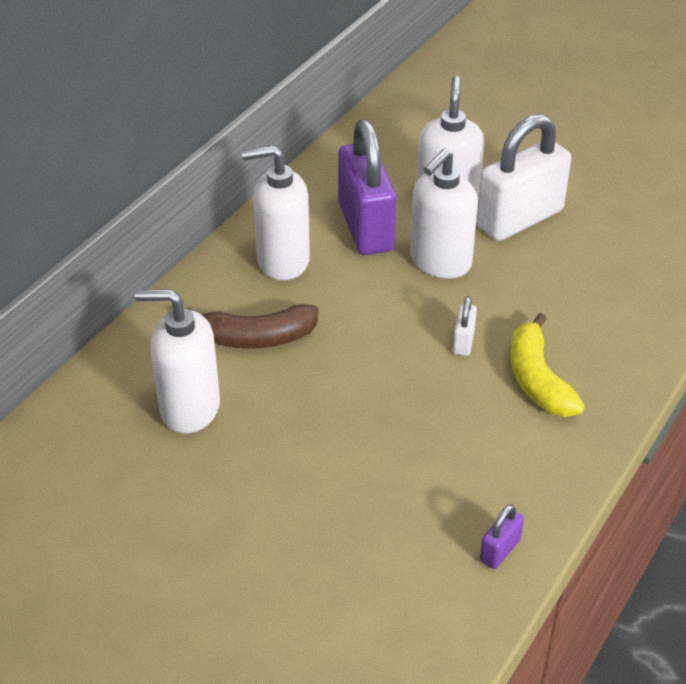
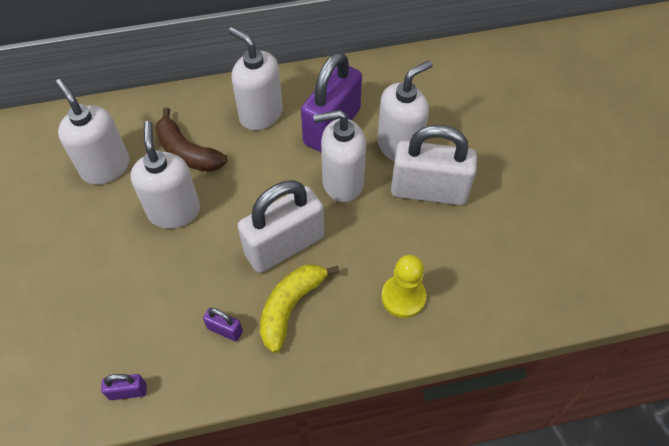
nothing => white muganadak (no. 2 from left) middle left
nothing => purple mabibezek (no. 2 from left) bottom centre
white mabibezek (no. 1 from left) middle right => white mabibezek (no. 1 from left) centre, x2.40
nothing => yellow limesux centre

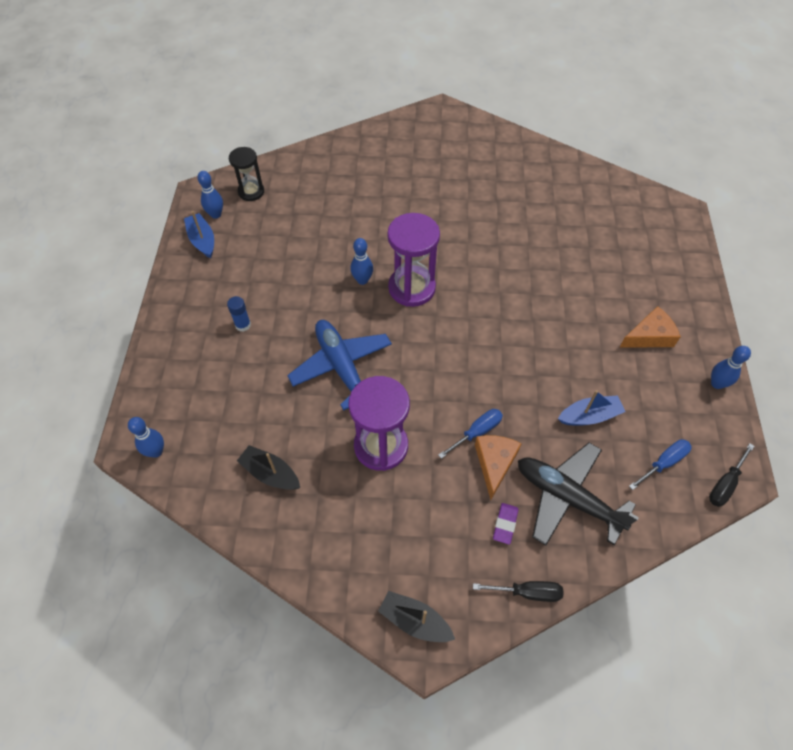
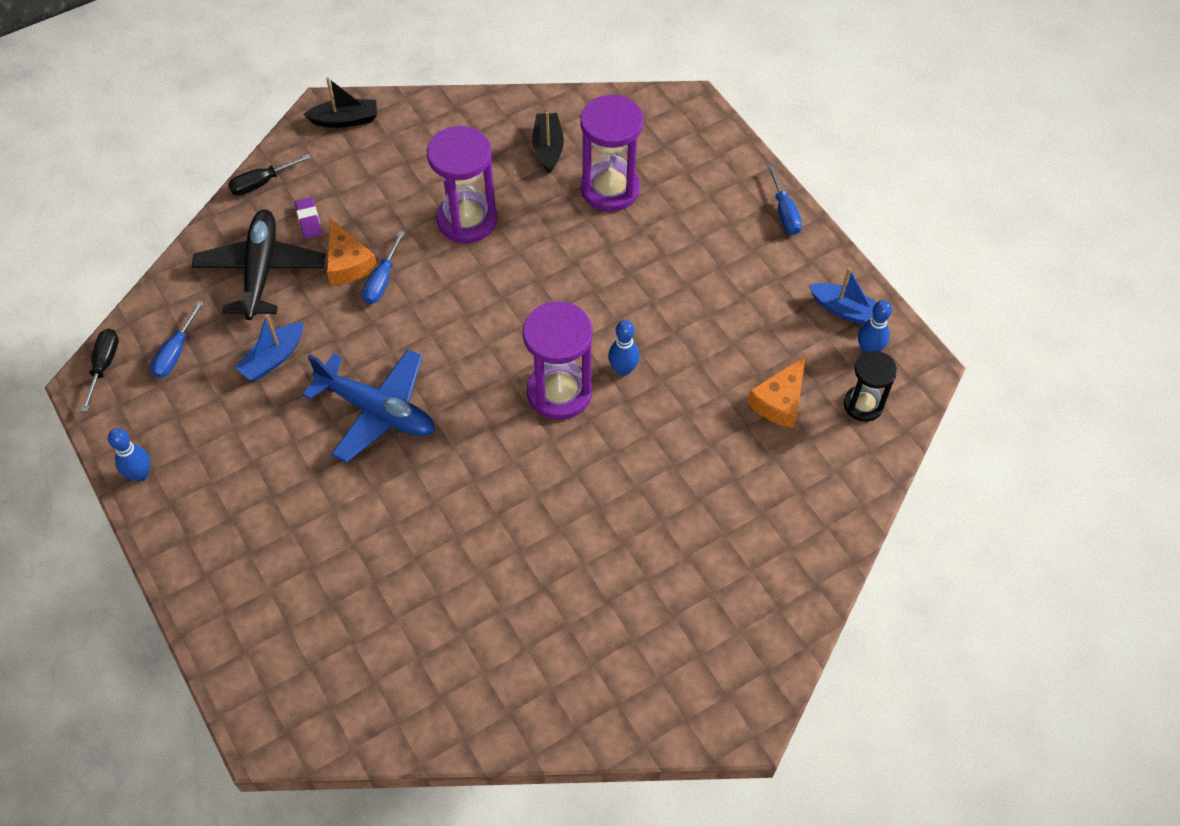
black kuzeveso middle right => black kuzeveso top left, 90 degrees counterclockwise
blue kuzeveso centre => blue kuzeveso middle left, shifted
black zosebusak (no. 1 from left in the first image) centre => black zosebusak (no. 2 from left) top centre, 90 degrees counterclockwise
nothing => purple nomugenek (no. 3 from left) top centre
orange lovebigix (no. 2 from left) middle right => orange lovebigix (no. 2 from left) centre, shifted
nothing => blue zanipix (no. 3 from left) top centre
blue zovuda (no. 1 from left) middle left => nothing
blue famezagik middle left => nothing

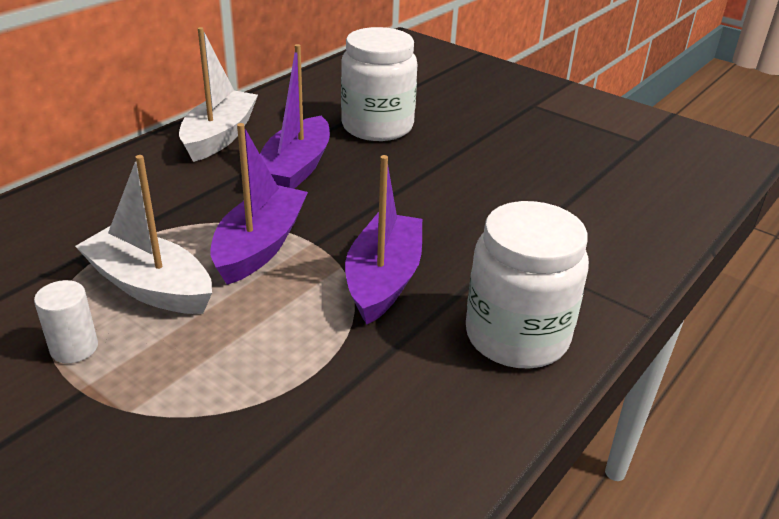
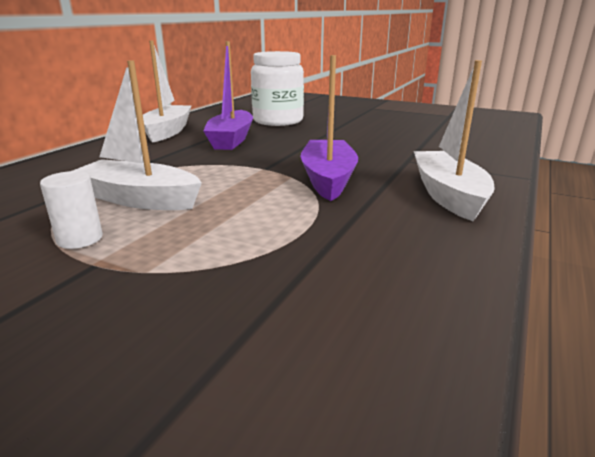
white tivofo (no. 2 from left) middle right => white zosebusak (no. 3 from left) top right
purple zosebusak (no. 1 from left) middle left => nothing

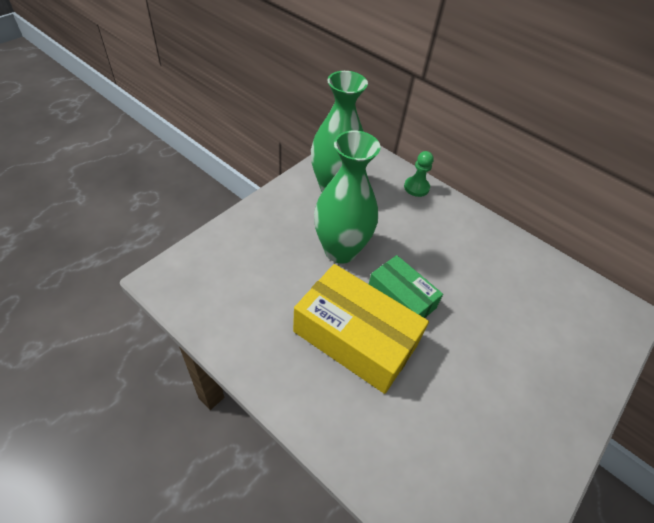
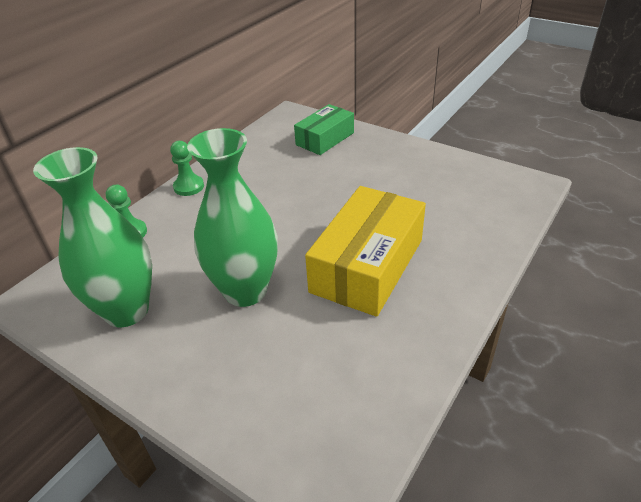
nothing => green limesux (no. 2 from left) middle left
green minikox centre => green minikox top centre, shifted

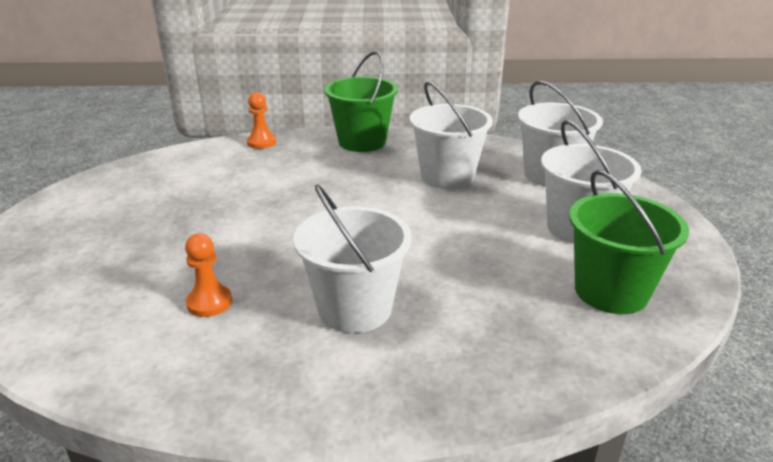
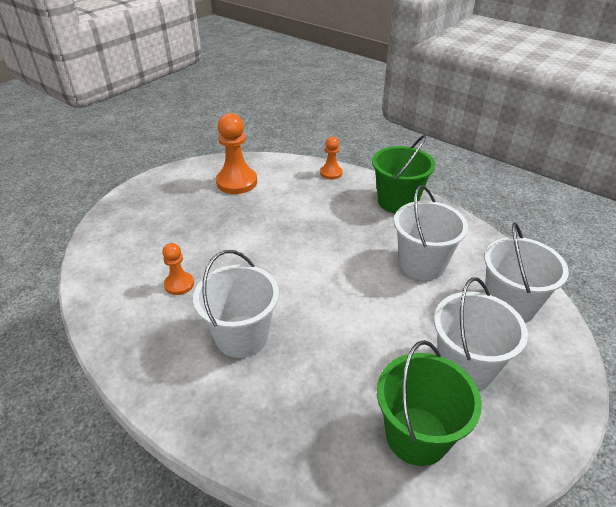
nothing => orange limesux (no. 2 from left) top centre

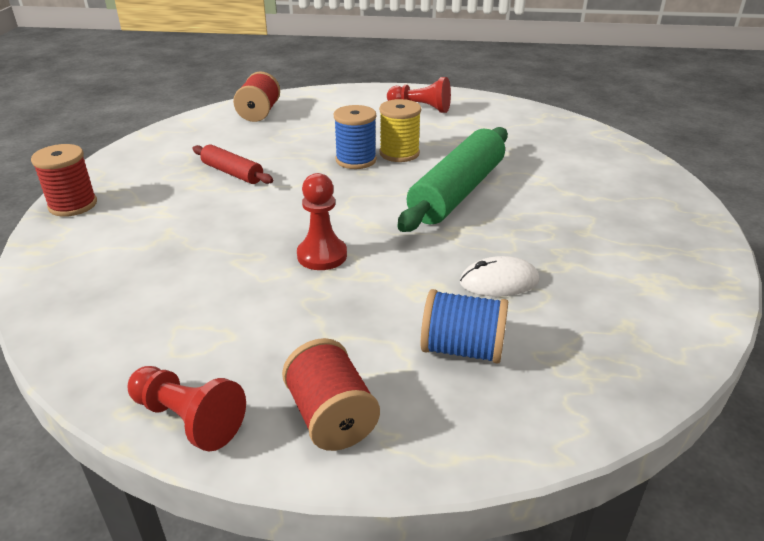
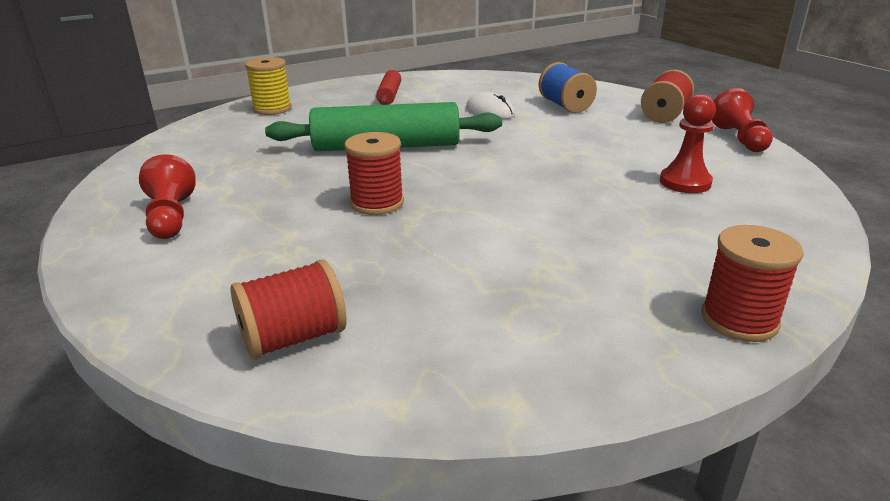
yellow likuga top centre => yellow likuga top left, shifted
blue likuga (no. 1 from left) top centre => red likuga (no. 2 from left) centre
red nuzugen top left => red nuzugen top centre, shifted
red limesux (no. 2 from left) centre => red limesux (no. 2 from left) top right, shifted

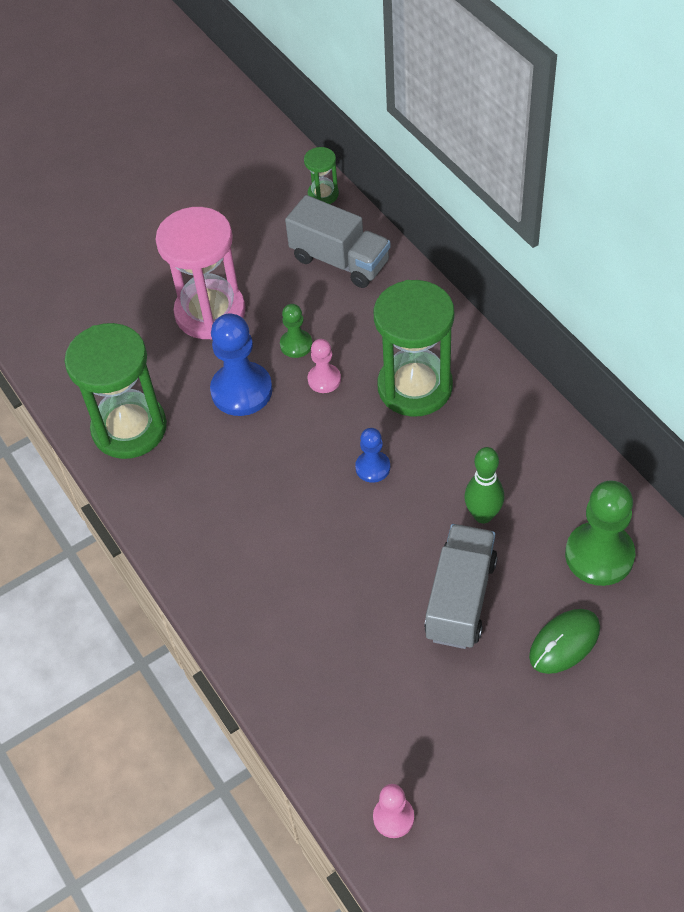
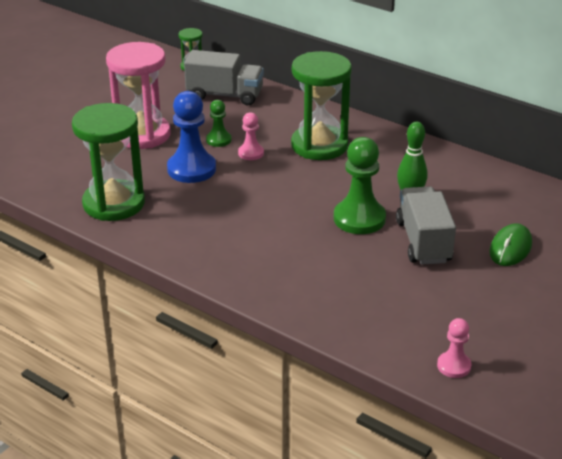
green limesux (no. 2 from left) middle right => green limesux (no. 2 from left) centre, shifted
blue limesux (no. 2 from left) centre => nothing

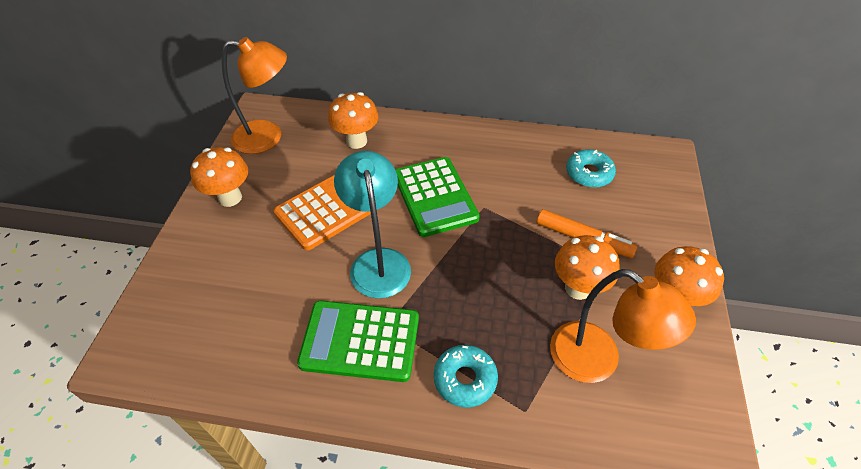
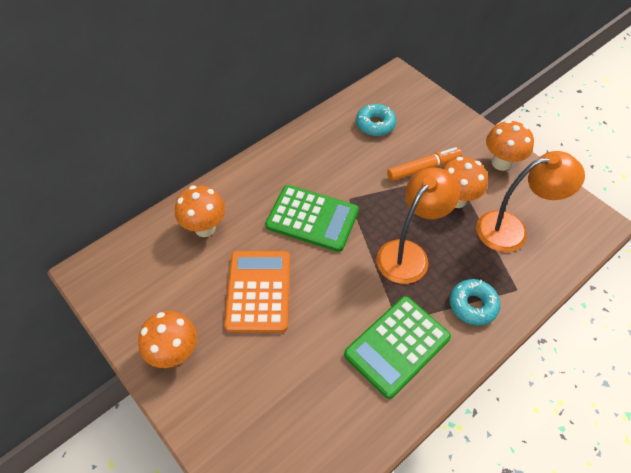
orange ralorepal (no. 1 from left) top left => orange ralorepal (no. 1 from left) centre, shifted
turquoise ralorepal centre => nothing

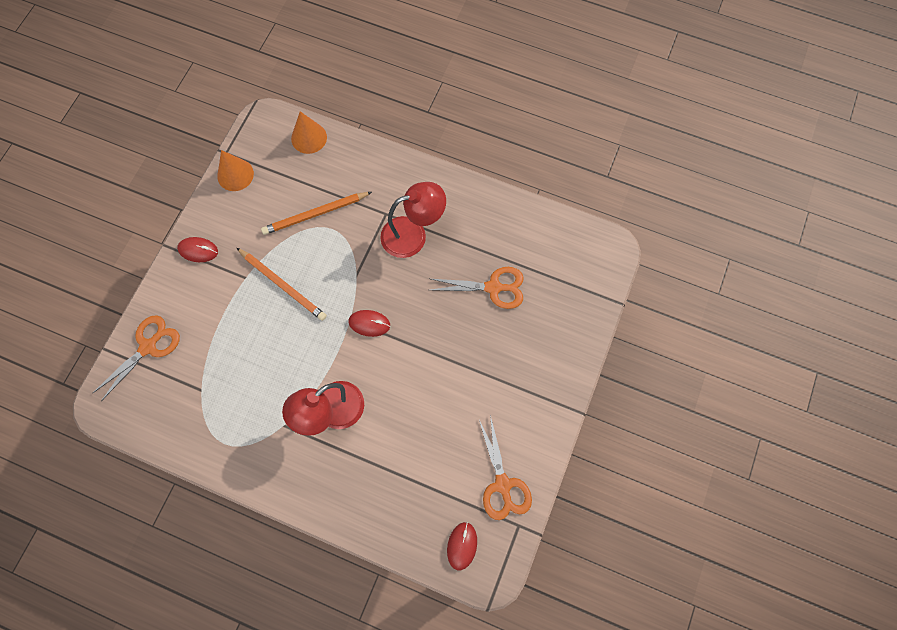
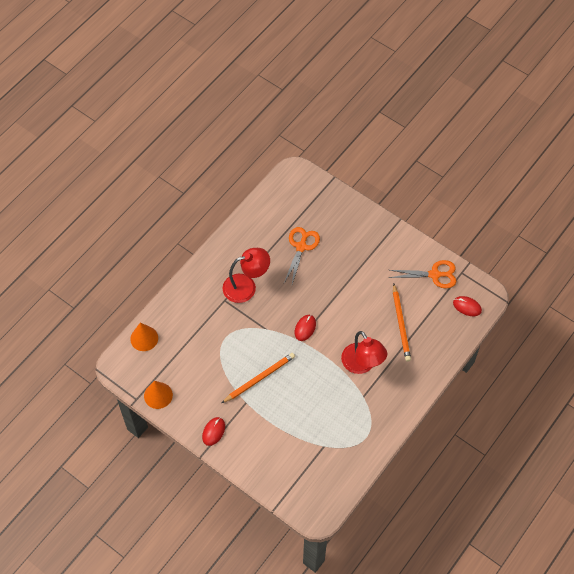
red ralorepal (no. 2 from left in the first image) centre => red ralorepal (no. 1 from left) centre, 75 degrees clockwise
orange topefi (no. 2 from left) centre => orange topefi (no. 2 from left) middle right, shifted
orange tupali (no. 1 from left) middle left => nothing

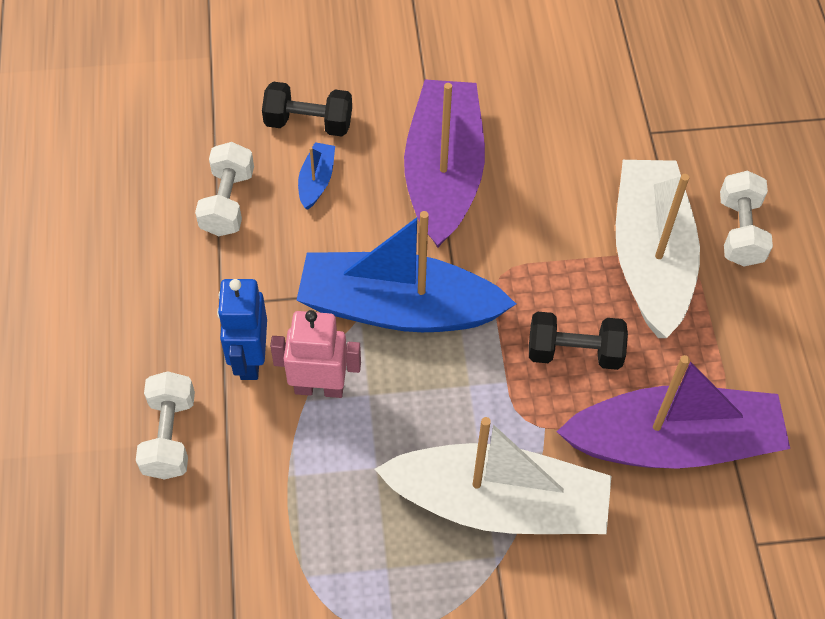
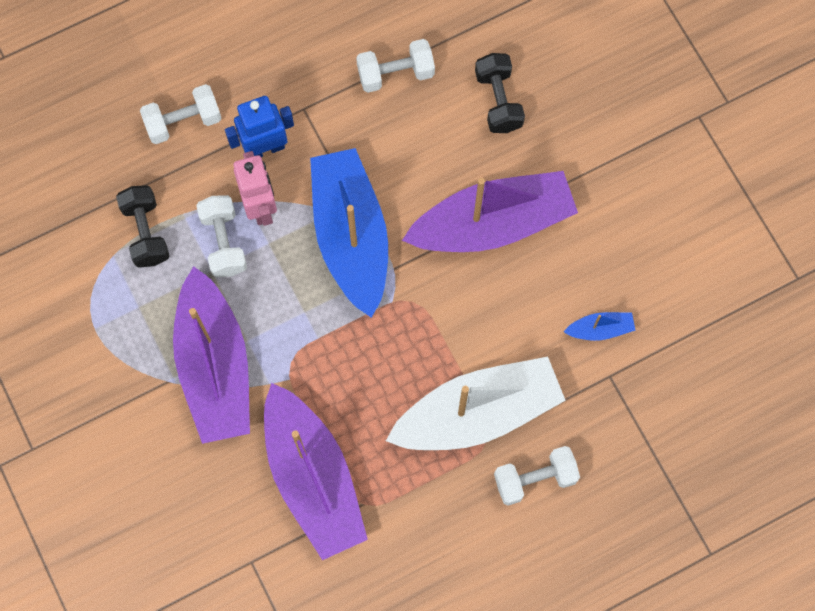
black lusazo (no. 2 from left in the first image) middle right => black lusazo (no. 1 from left) middle left, shifted
white zosebusak (no. 1 from left) bottom centre => purple zosebusak (no. 1 from left) middle left
nothing => white lusazo (no. 2 from left) middle left
blue zosebusak (no. 1 from left in the first image) top centre => blue zosebusak (no. 2 from left) middle right, shifted

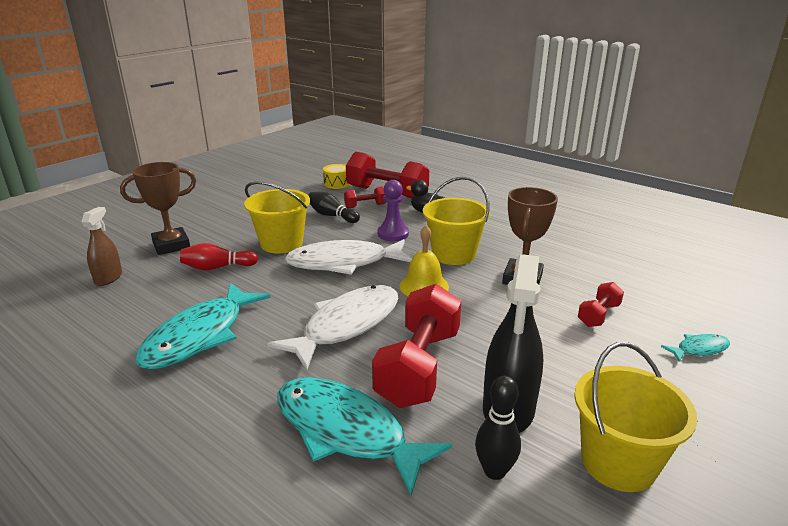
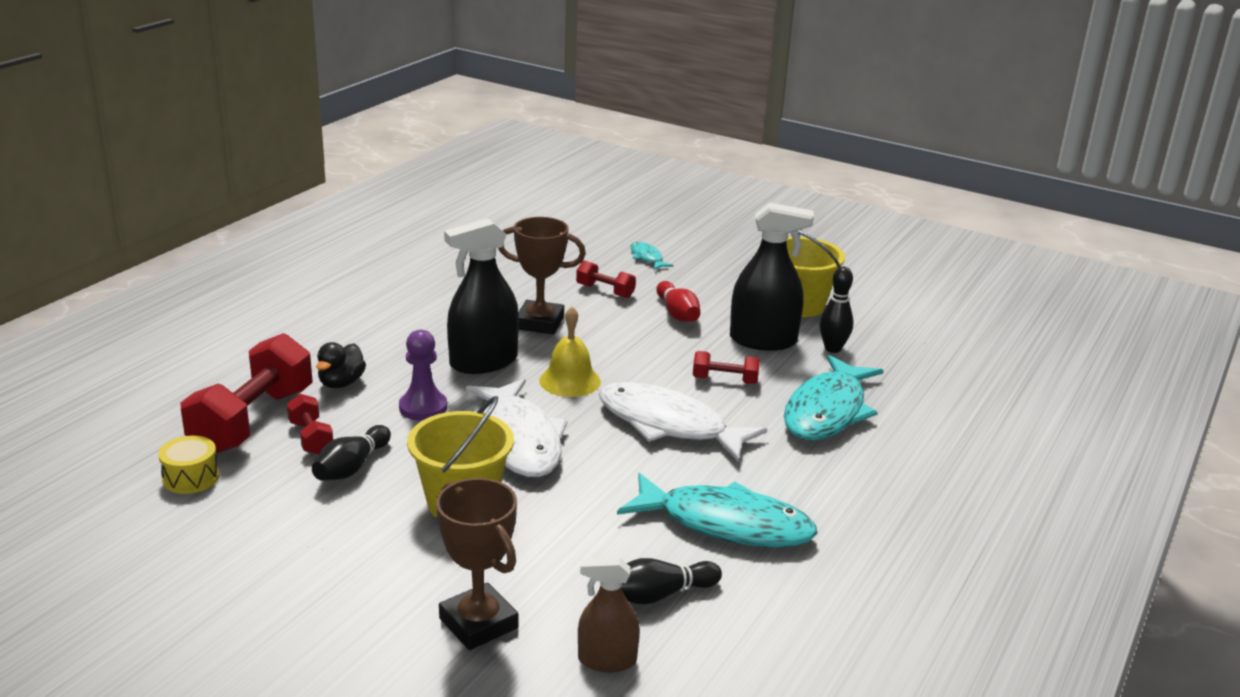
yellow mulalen (no. 2 from left) centre => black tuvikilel (no. 1 from left) centre
nothing => black zovuda (no. 2 from left) bottom centre
red zovuda middle left => red zovuda centre, shifted
red lusazo (no. 3 from left in the first image) centre => red lusazo (no. 4 from left) centre, x0.49

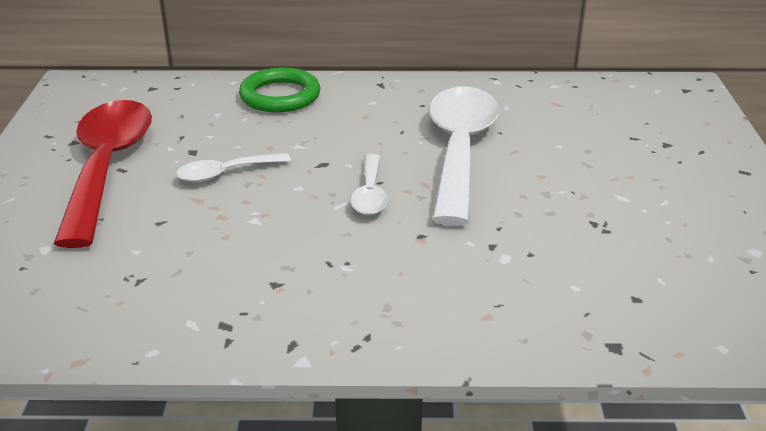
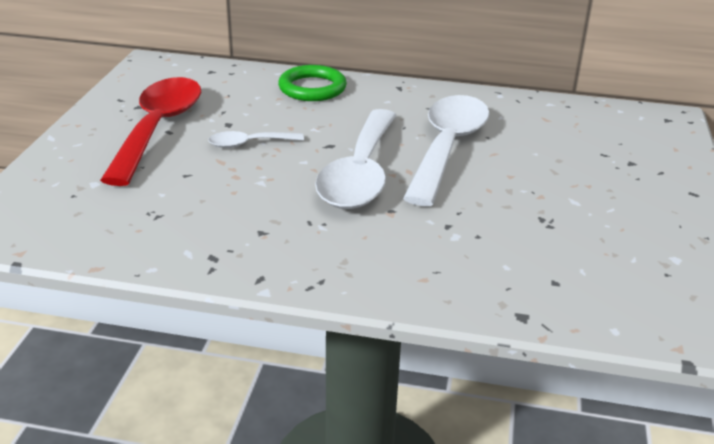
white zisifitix (no. 2 from left) centre, x2.14

